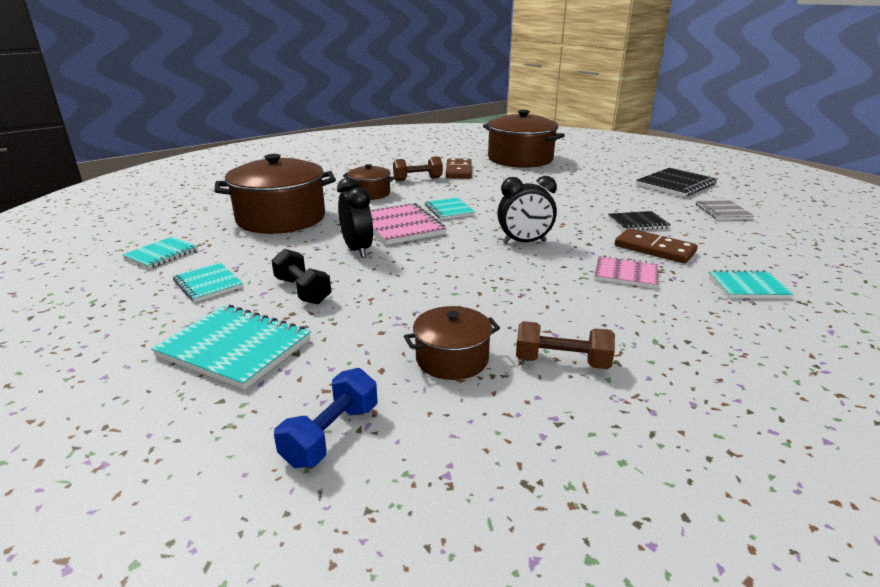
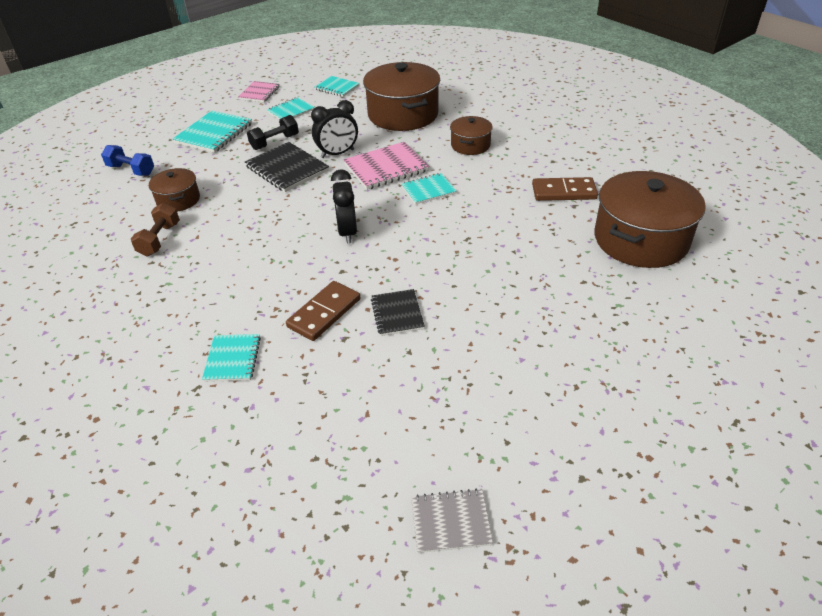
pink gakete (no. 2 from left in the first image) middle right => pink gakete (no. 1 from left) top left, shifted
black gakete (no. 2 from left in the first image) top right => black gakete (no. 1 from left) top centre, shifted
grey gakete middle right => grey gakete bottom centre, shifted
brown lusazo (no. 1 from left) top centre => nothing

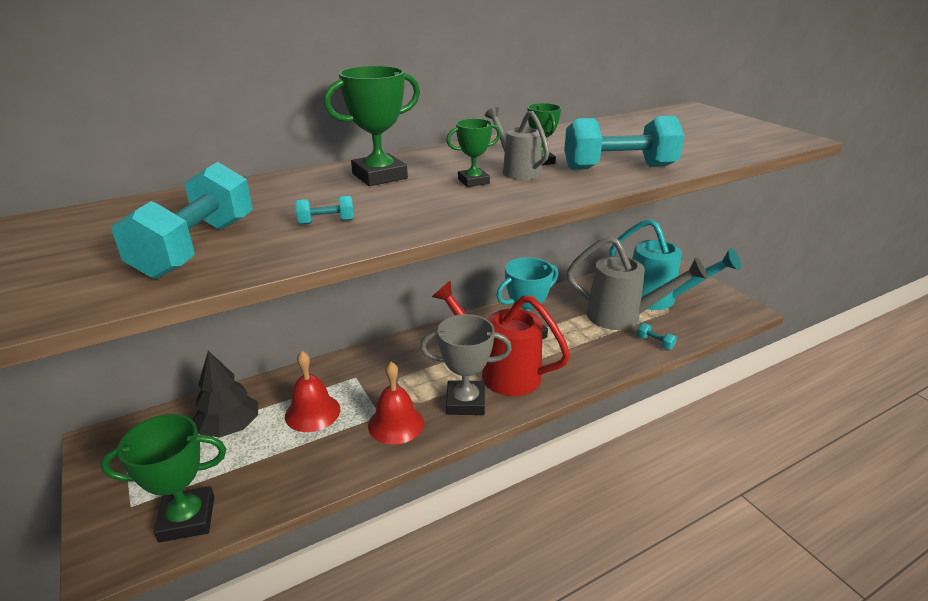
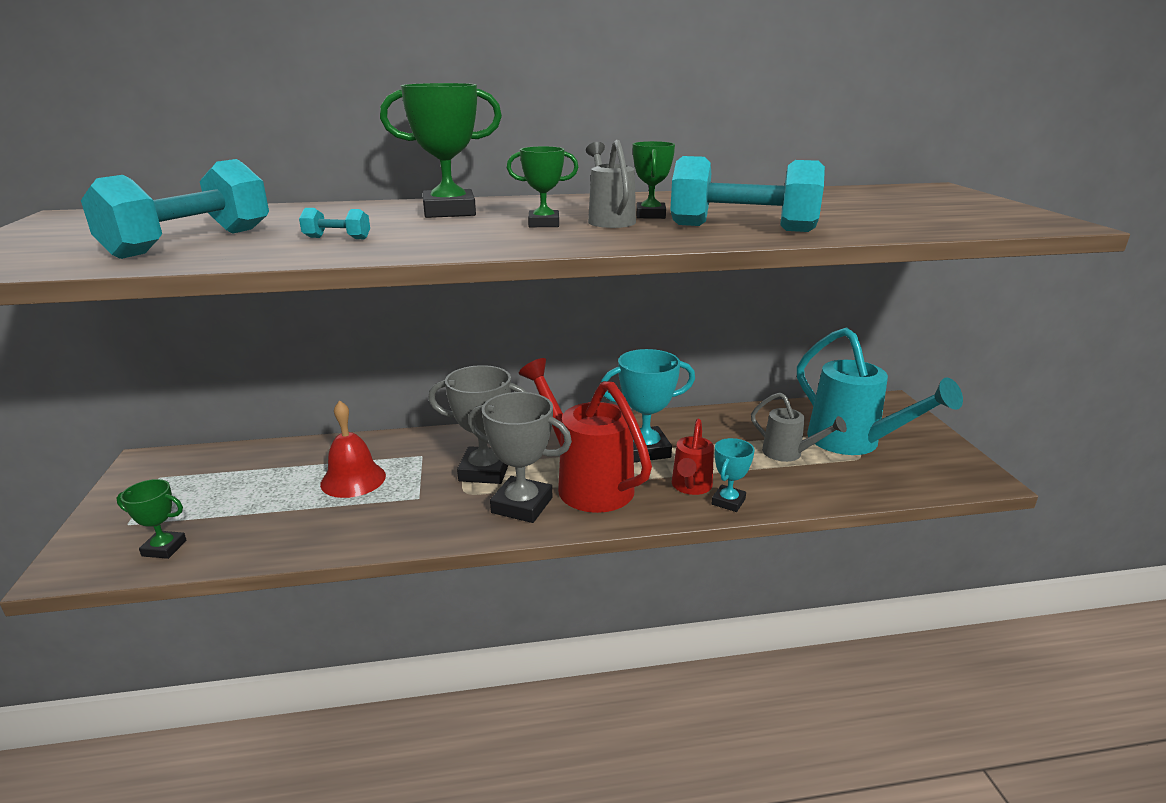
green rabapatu (no. 1 from left) bottom left => green rabapatu (no. 1 from left) middle left, x0.57
nothing => grey rabapatu (no. 1 from left) centre
nothing => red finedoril (no. 2 from left) centre
nothing => turquoise rabapatu (no. 2 from left) centre
grey finedoril (no. 2 from left) middle right, x0.54
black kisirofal middle left => nothing
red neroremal (no. 2 from left) bottom centre => nothing
turquoise lusazo (no. 4 from left) middle right => nothing

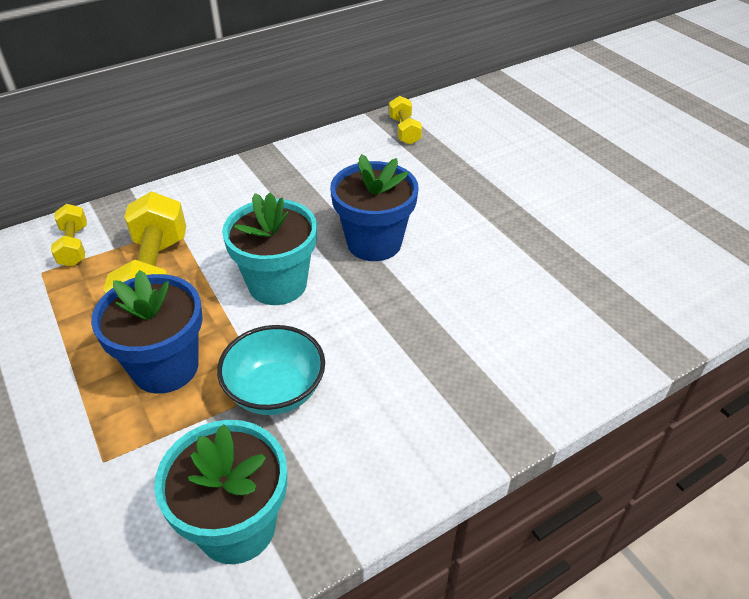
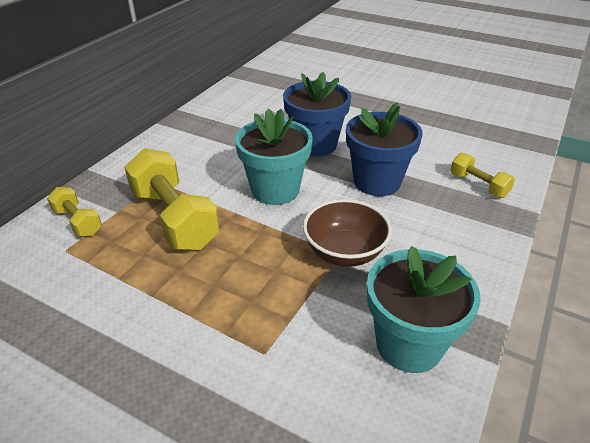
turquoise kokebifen centre => brown kokebifen centre
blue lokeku (no. 1 from left in the first image) middle left => blue lokeku (no. 2 from left) centre, shifted
yellow lusazo (no. 3 from left) top centre => yellow lusazo (no. 3 from left) middle right, shifted

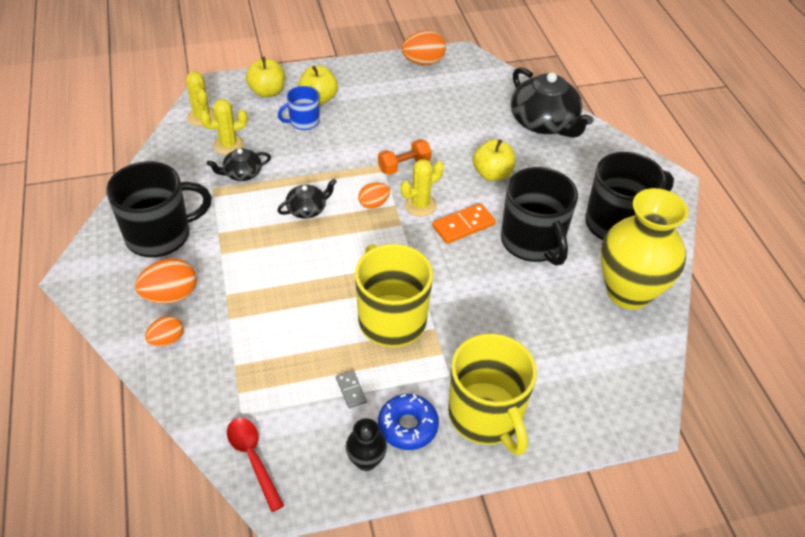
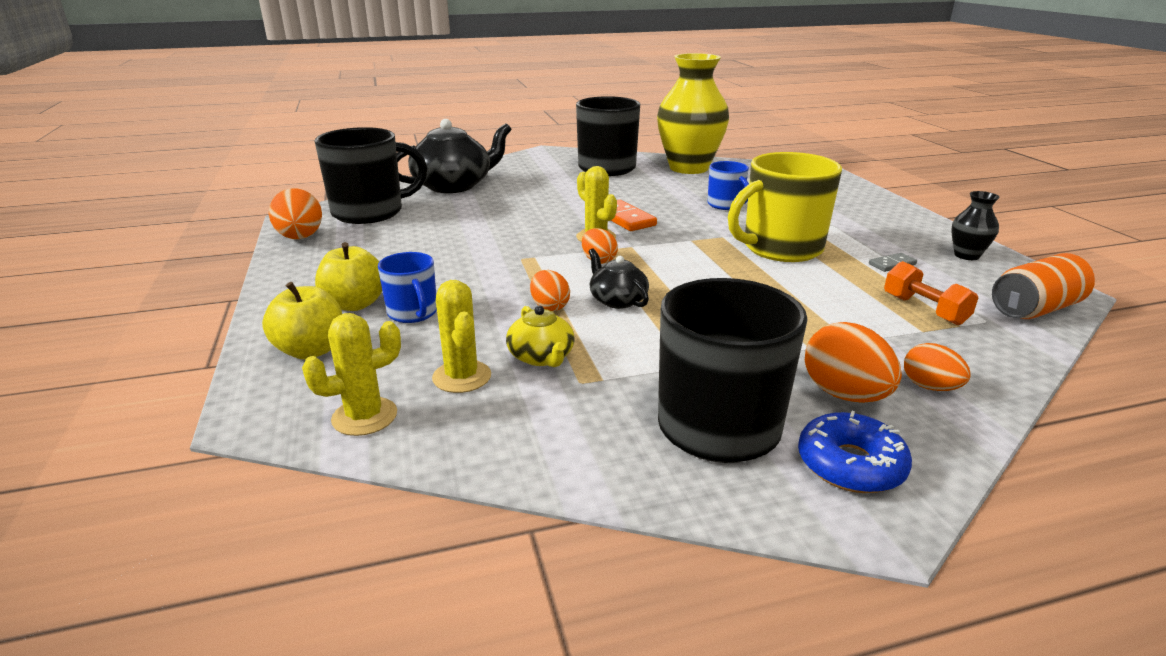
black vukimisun (no. 2 from left in the first image) middle right => black vukimisun (no. 1 from left) top left, shifted
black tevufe (no. 1 from left) top left => yellow tevufe centre
nothing => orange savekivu (no. 2 from left) centre
nothing => blue vukimisun (no. 2 from left) top centre
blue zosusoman bottom centre => blue zosusoman bottom right, shifted
orange lusazo top centre => orange lusazo middle right, shifted
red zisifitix bottom left => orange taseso middle right
yellow vukimisun (no. 2 from left) bottom centre => nothing
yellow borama (no. 3 from left) top centre => nothing

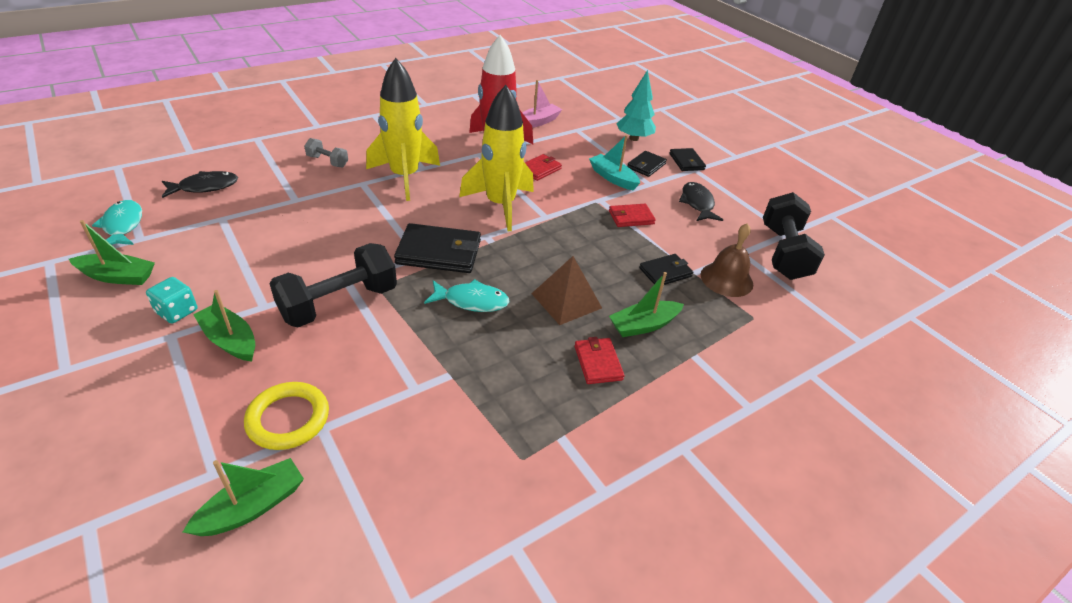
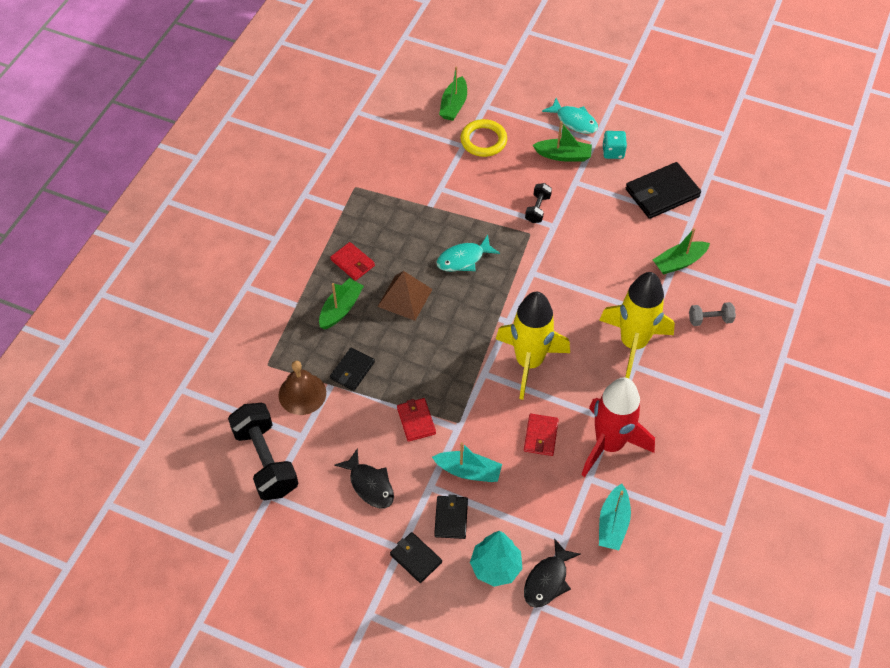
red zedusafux (no. 3 from left in the first image) centre => red zedusafux (no. 2 from left) centre, 60 degrees counterclockwise
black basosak (no. 1 from left in the first image) top left => black basosak (no. 2 from left) bottom centre, shifted
black lusazo (no. 1 from left in the first image) middle left => black lusazo (no. 2 from left) top centre, x0.49
turquoise basosak (no. 1 from left in the first image) middle left => turquoise basosak (no. 2 from left) top centre, shifted
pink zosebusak top centre => turquoise zosebusak (no. 2 from left) bottom right
black zedusafux (no. 1 from left in the first image) centre => black zedusafux (no. 4 from left) top right, shifted
green zosebusak (no. 1 from left in the first image) middle left => green zosebusak (no. 4 from left) middle right, shifted

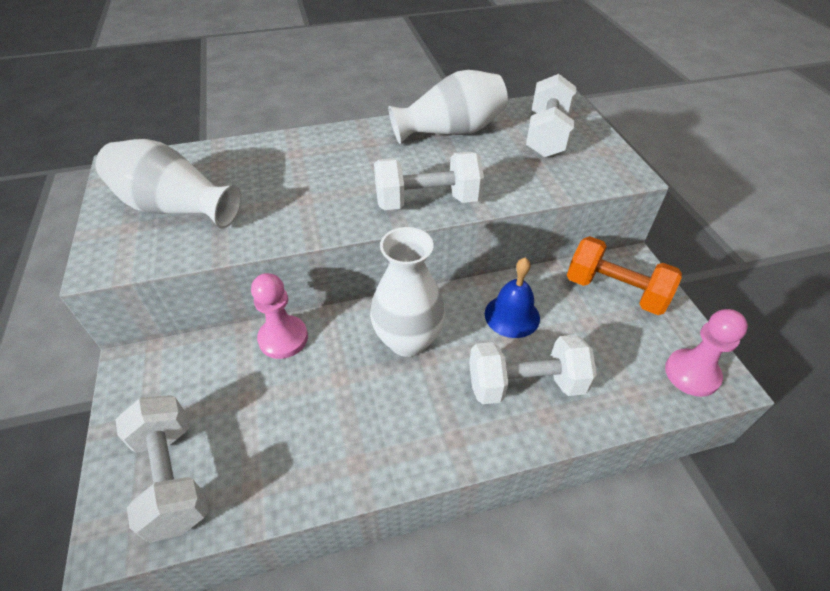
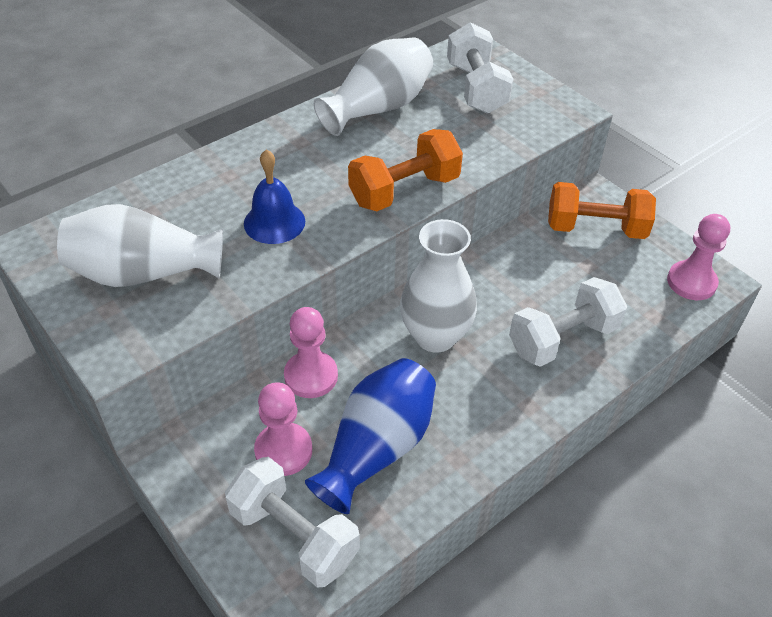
blue neroremal centre => blue neroremal top centre, shifted
nothing => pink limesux (no. 1 from left) bottom centre
nothing => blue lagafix bottom centre
white lusazo (no. 2 from left) top centre => orange lusazo (no. 1 from left) top centre

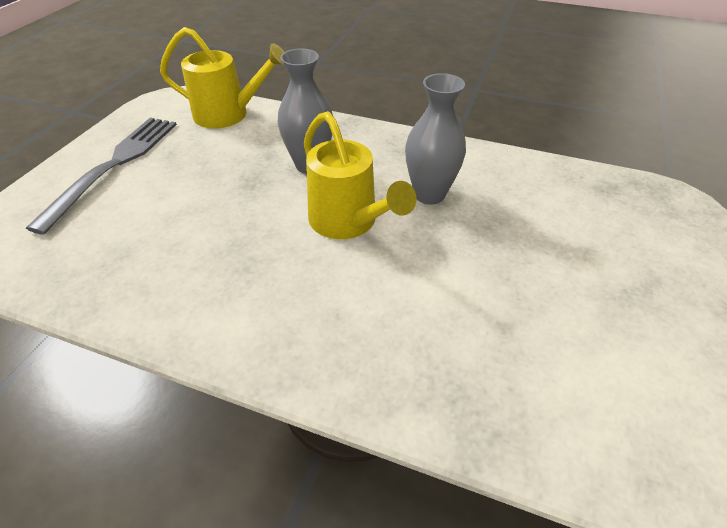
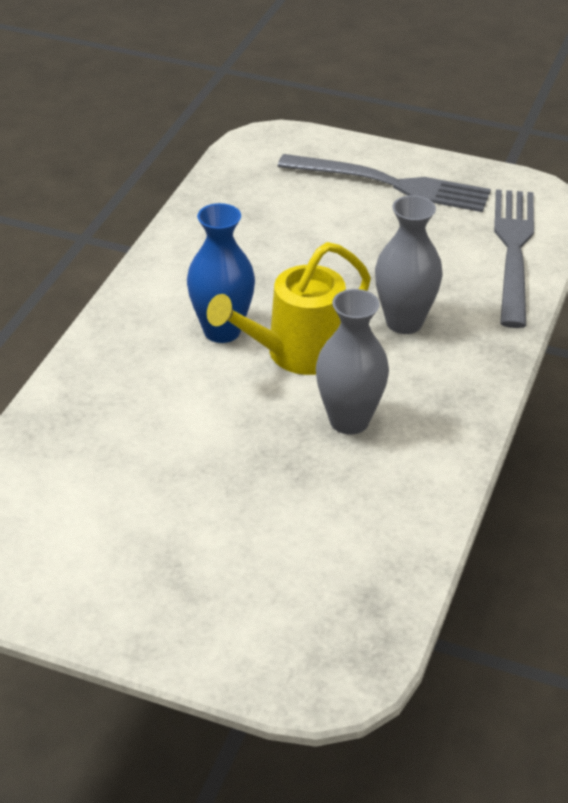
nothing => blue lagafix centre
yellow finedoril (no. 1 from left) top left => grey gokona (no. 2 from left) top right

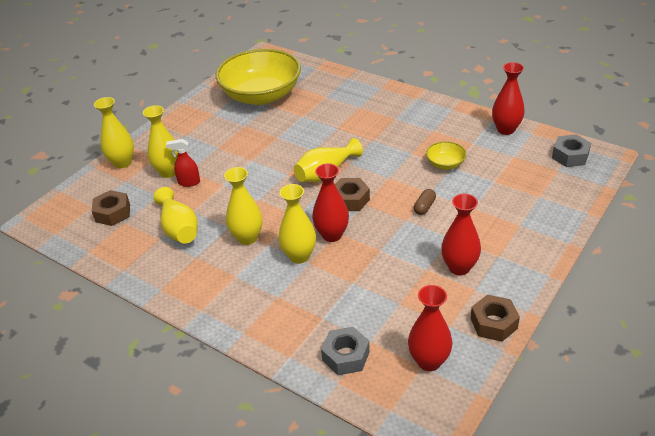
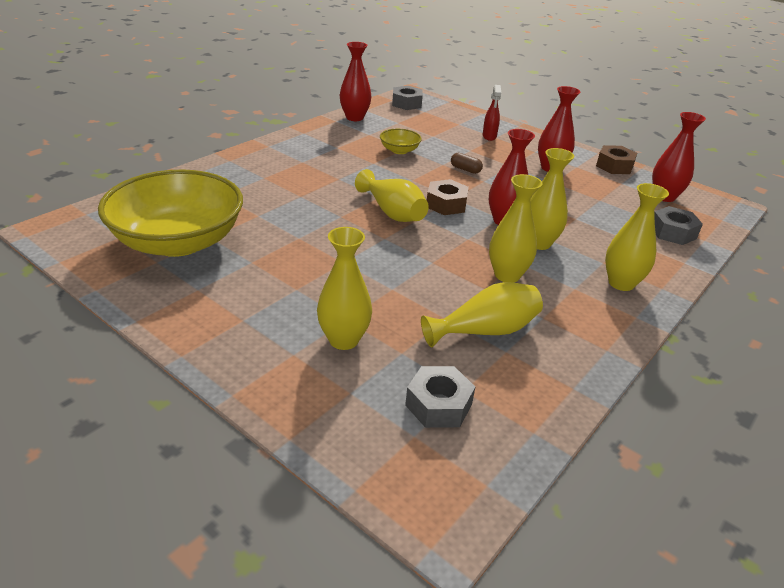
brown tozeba (no. 1 from left) middle left => grey tozeba (no. 2 from left) bottom centre
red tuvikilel middle left => red tuvikilel top centre, shifted
yellow lagafix (no. 1 from left in the first image) top left => yellow lagafix (no. 6 from left) middle right, shifted

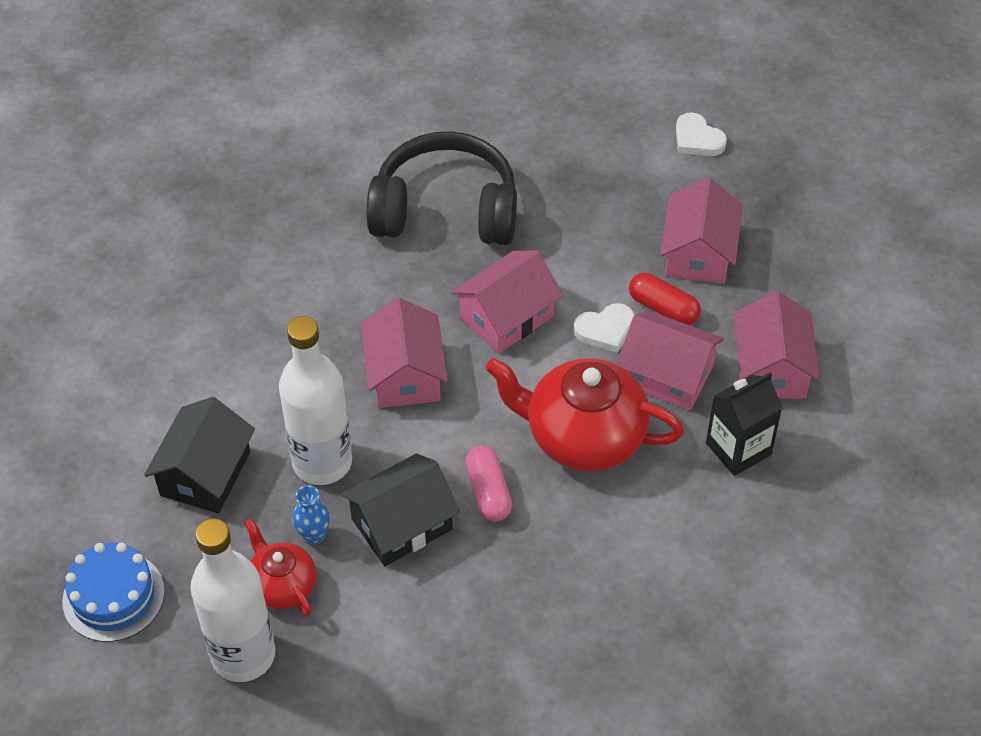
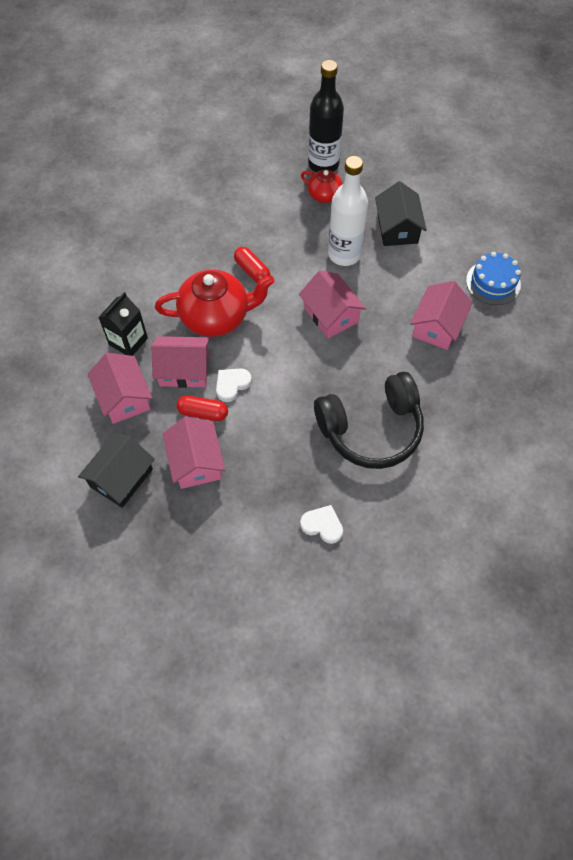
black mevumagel (no. 2 from left in the first image) bottom centre => black mevumagel (no. 1 from left) middle left, shifted
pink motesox centre => red motesox (no. 2 from left) top centre
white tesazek (no. 2 from left) top right => white tesazek (no. 2 from left) centre, shifted
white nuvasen (no. 1 from left) bottom left => black nuvasen top centre
pink mevumagel (no. 2 from left in the first image) centre => pink mevumagel (no. 5 from left) middle right, shifted
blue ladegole bottom left => blue ladegole top right, shifted
blue lagafix bottom left => nothing

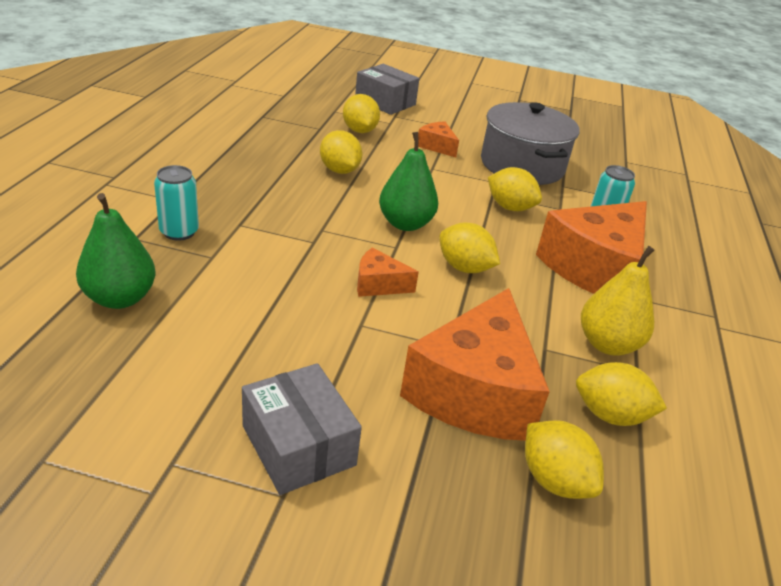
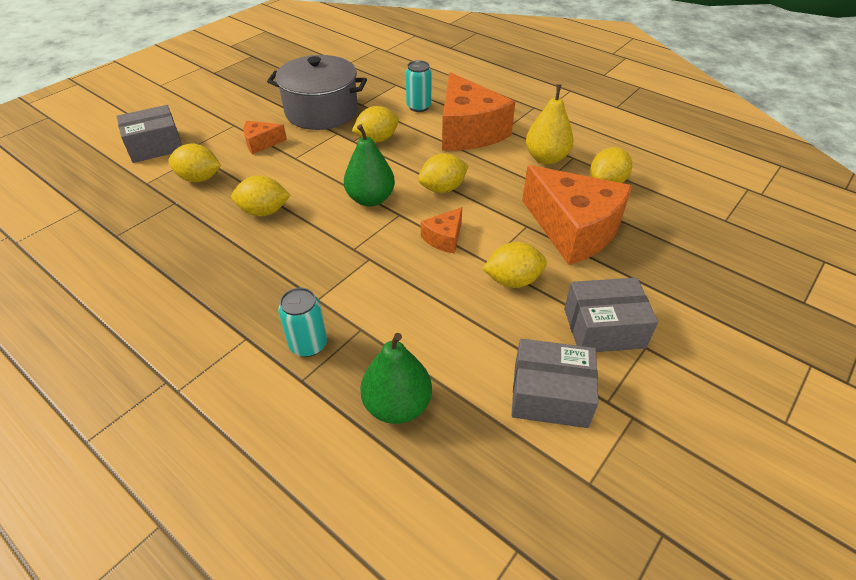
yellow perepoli (no. 5 from left) bottom right => yellow perepoli (no. 5 from left) centre, shifted
nothing => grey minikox (no. 2 from left) centre

